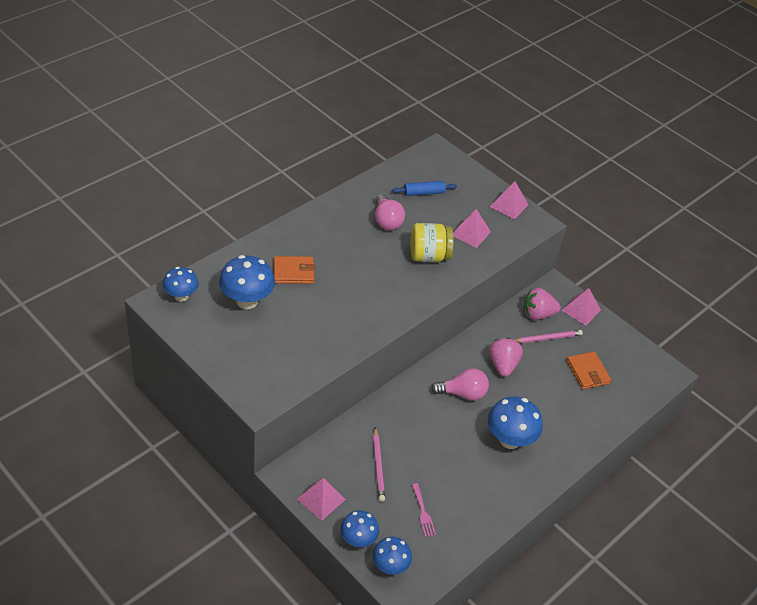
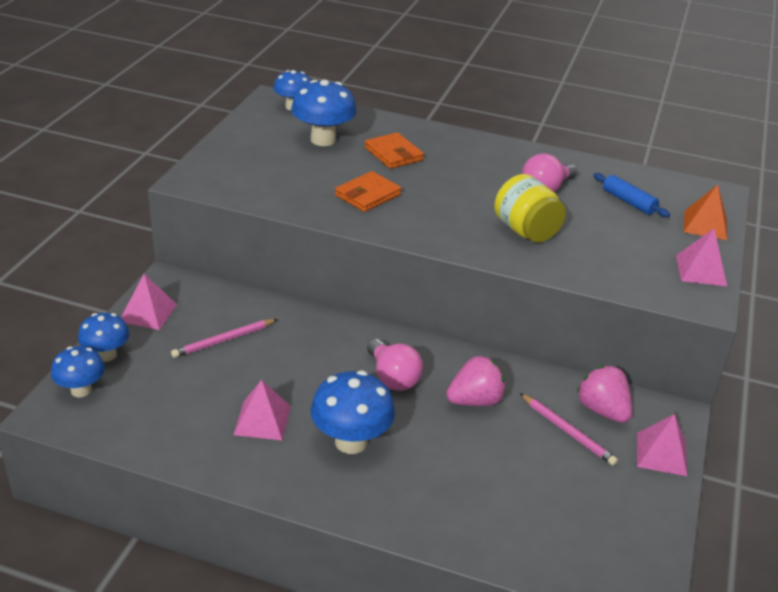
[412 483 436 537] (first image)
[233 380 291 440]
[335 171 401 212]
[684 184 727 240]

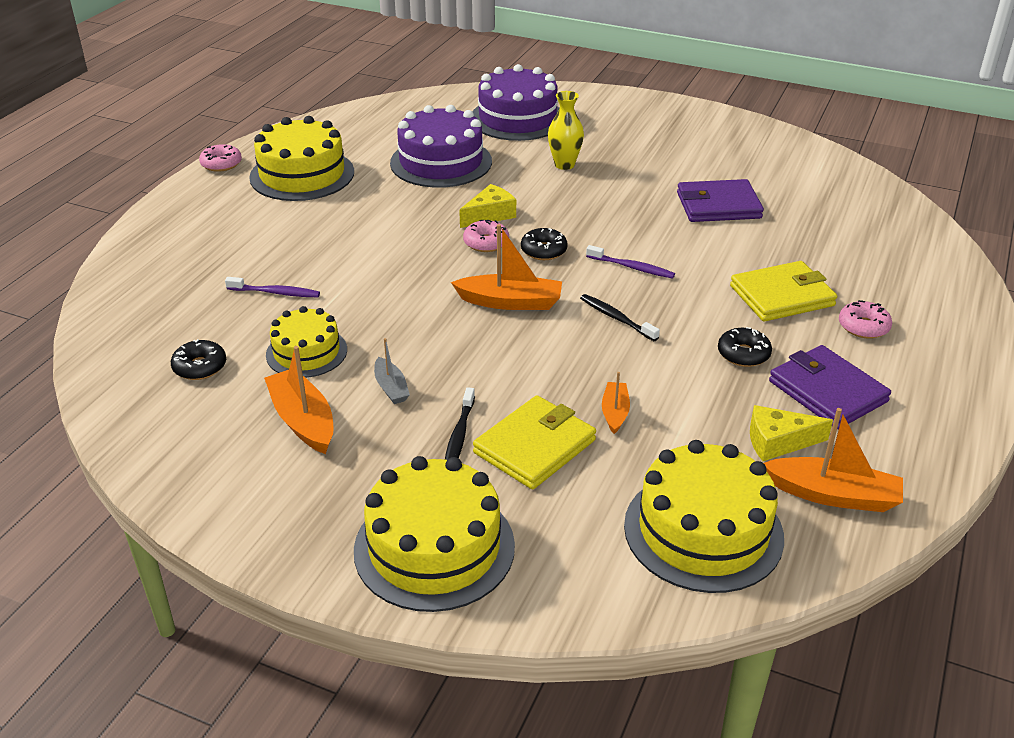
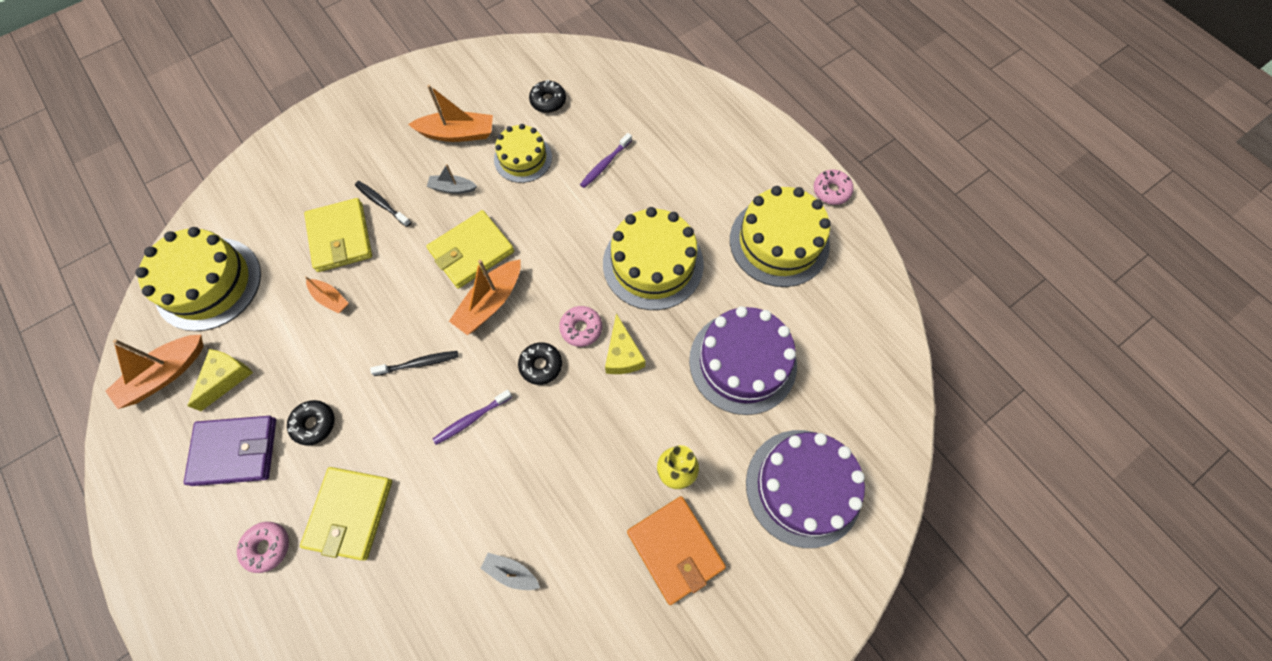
[603 207 704 310]
[480 553 540 590]
[426 210 514 289]
[627 496 726 605]

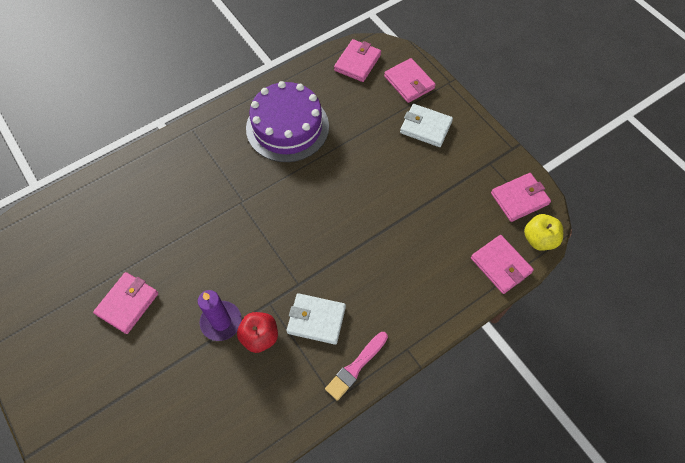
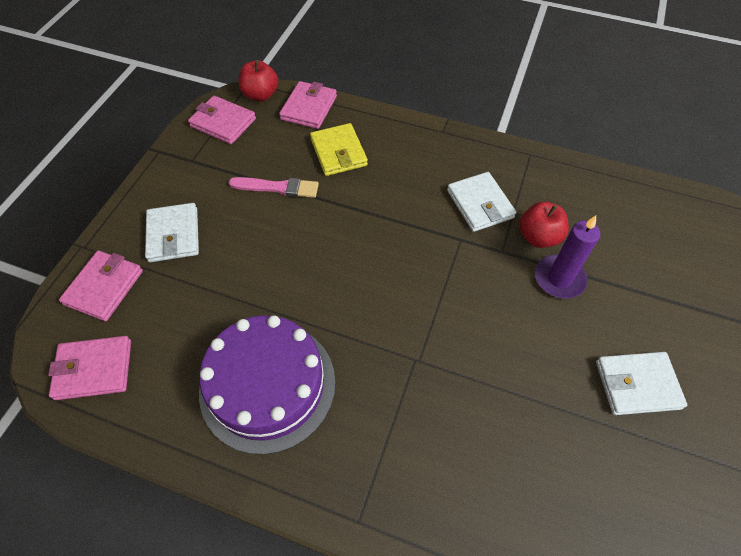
[596 352 687 415]
[229 177 319 198]
[238 60 278 101]
[310 123 368 176]

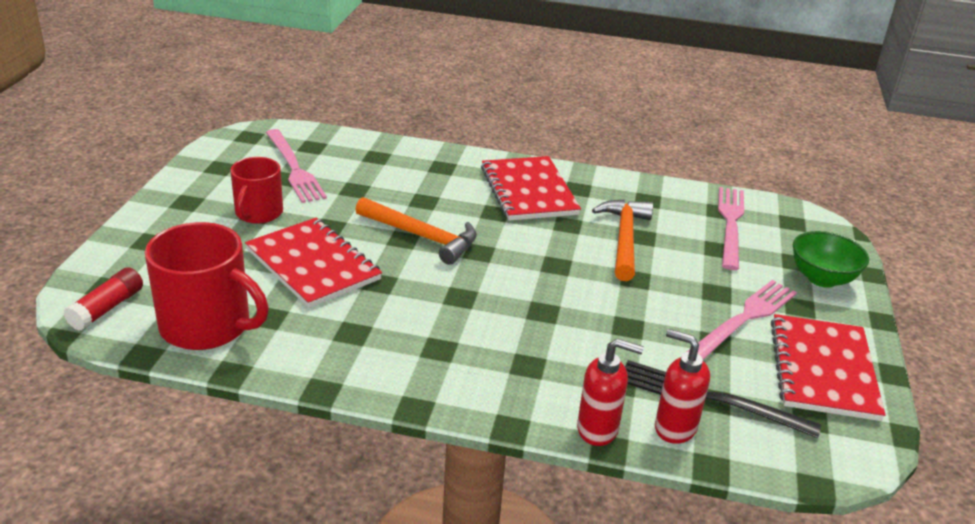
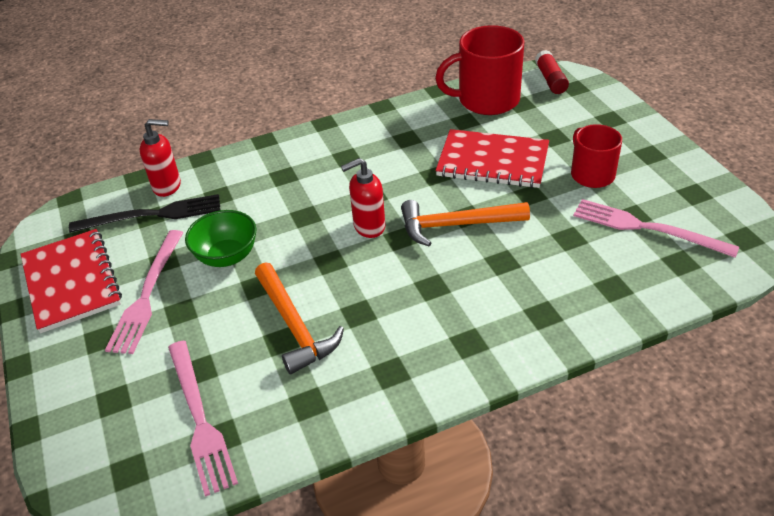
[481 156 581 221] (first image)
[341 158 385 238]
[185 210 257 267]

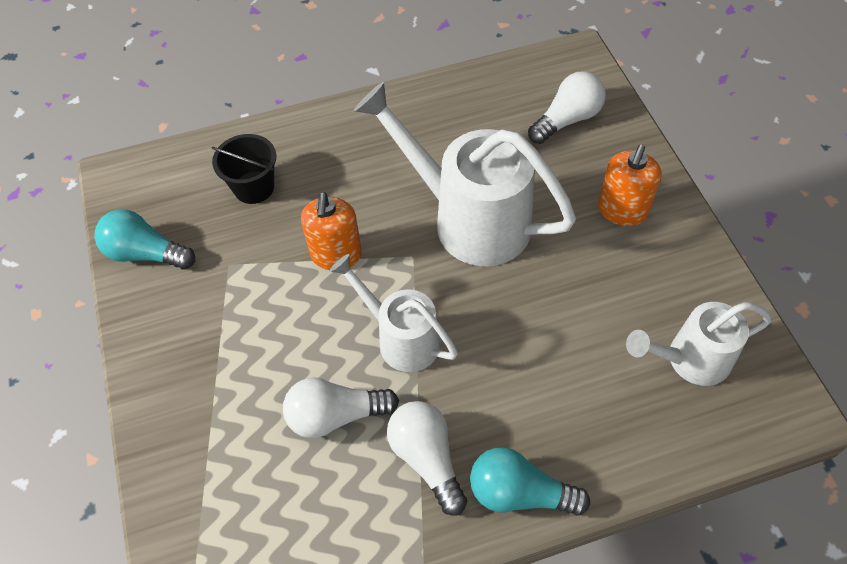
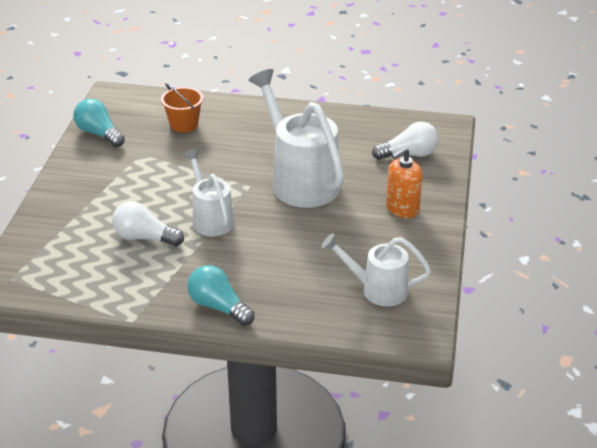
[161 83 204 133]
[301 192 362 270] (first image)
[387 401 467 516] (first image)

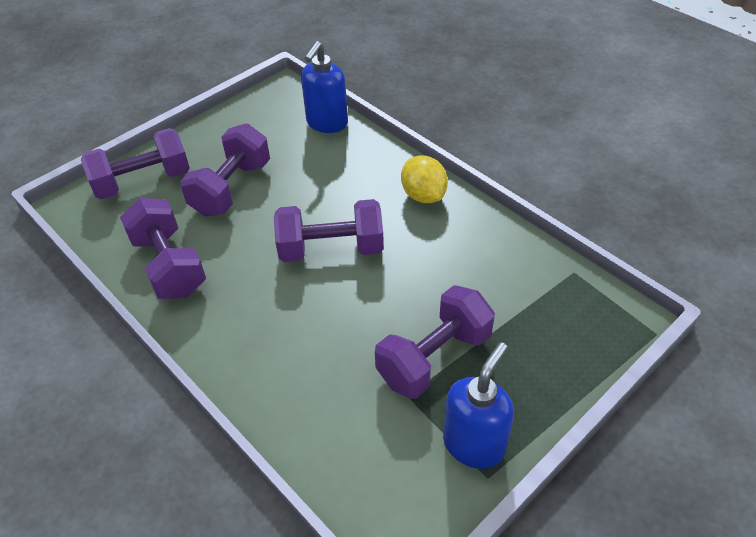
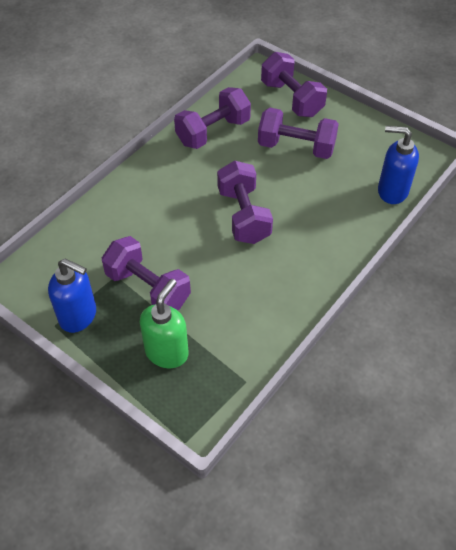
[401 155 448 203] (first image)
[140 279 189 368]

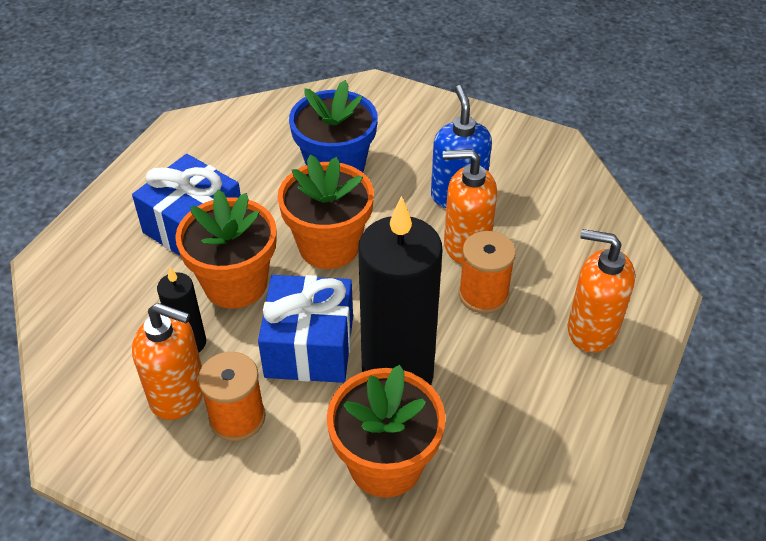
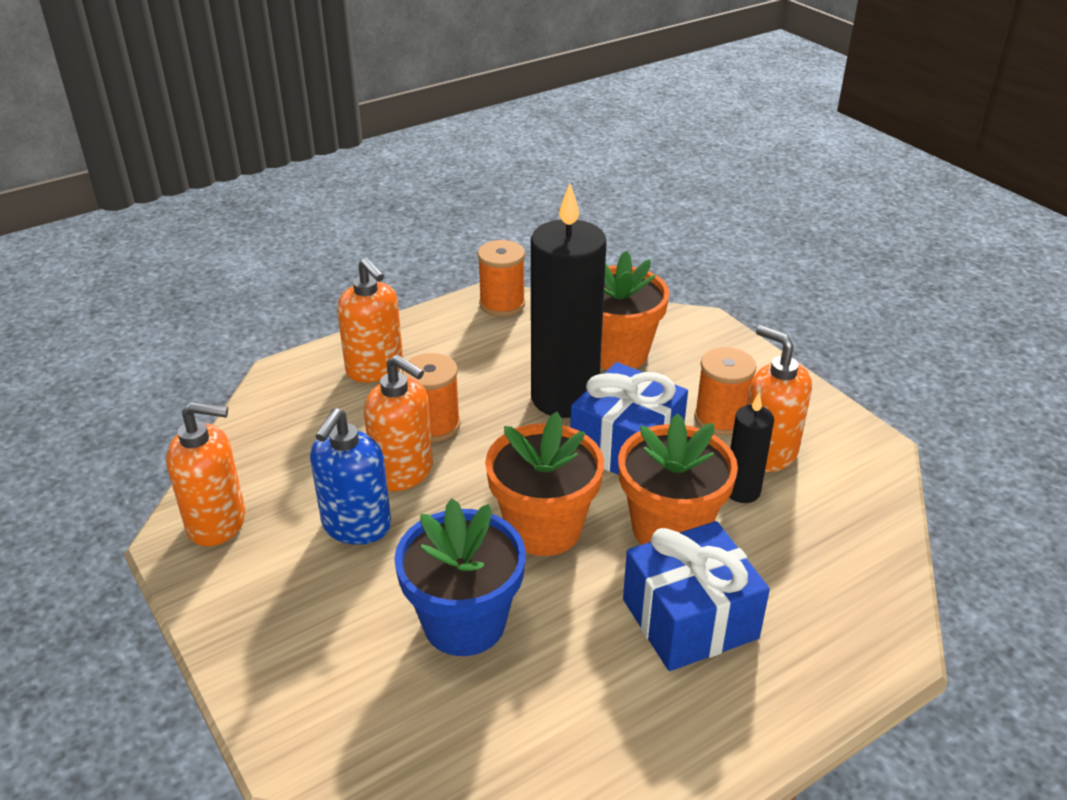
[166 401 245 546]
[477 240 525 317]

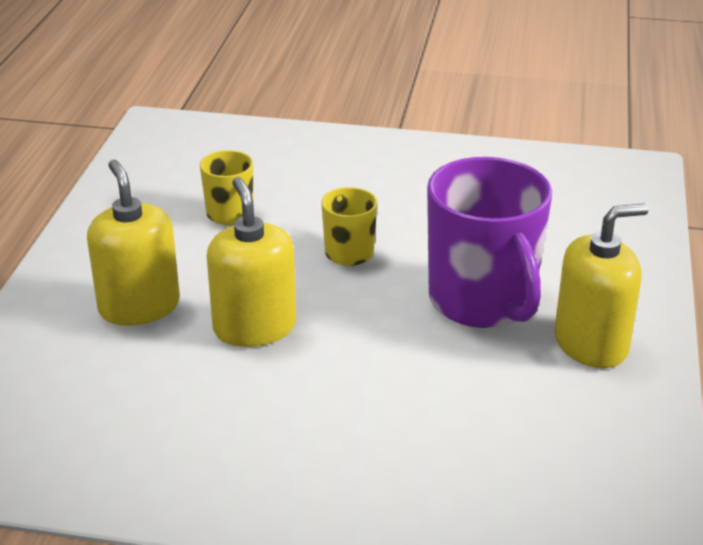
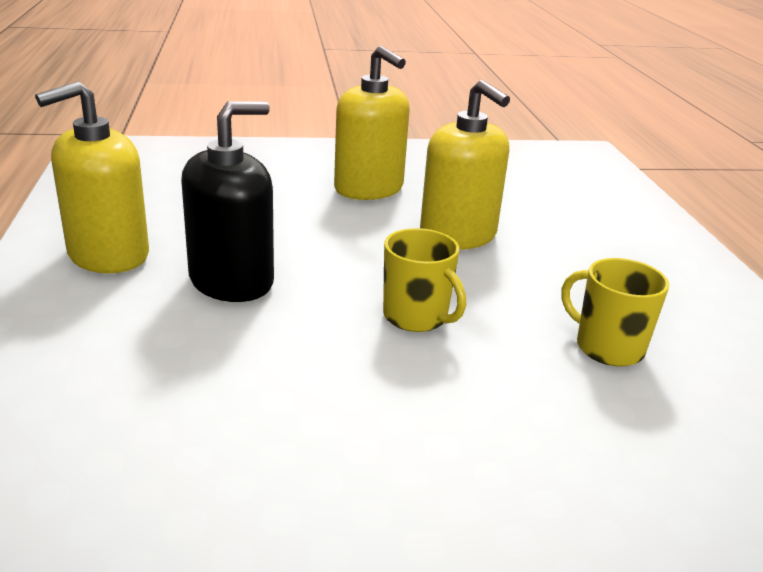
[334 46 410 200]
[181 101 274 302]

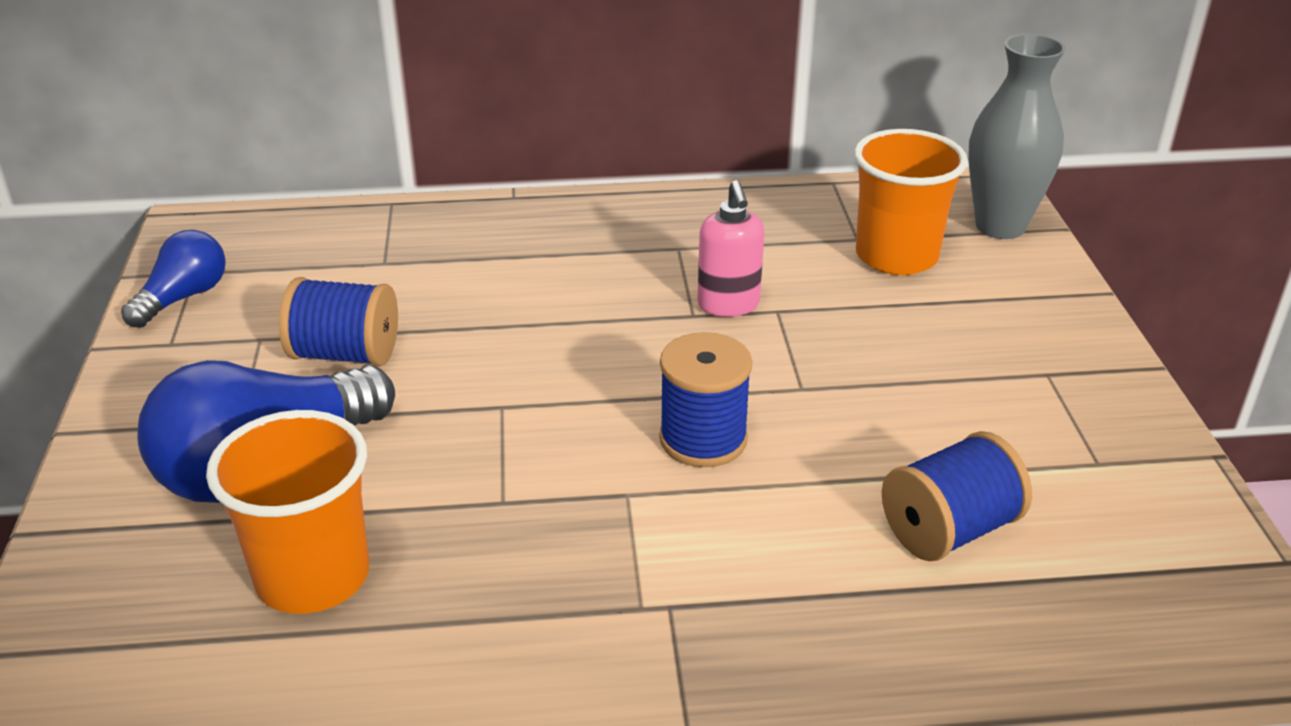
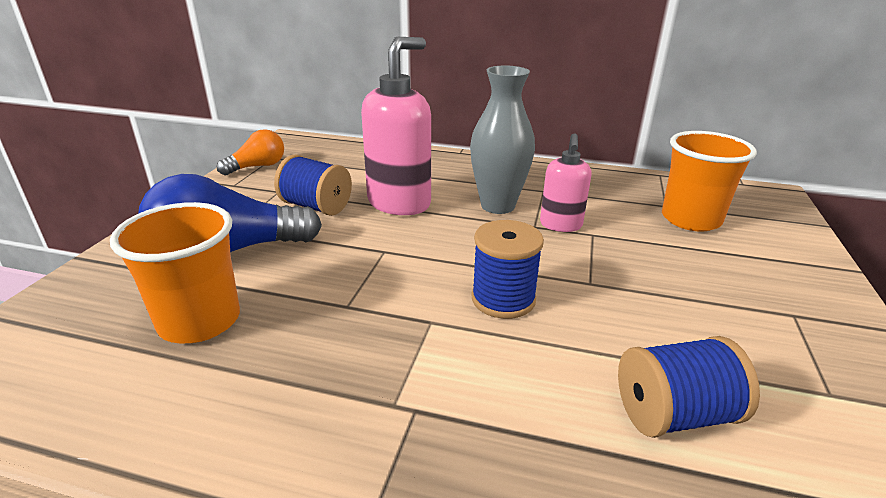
[217 129 284 175]
[470 66 535 214]
[361 37 431 215]

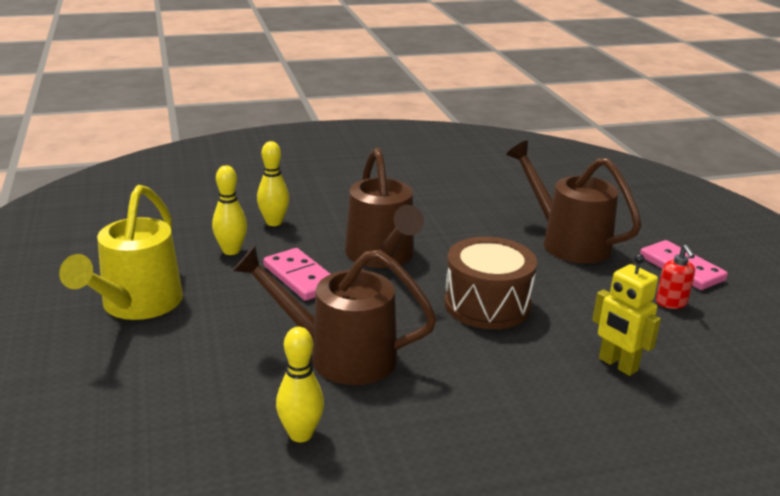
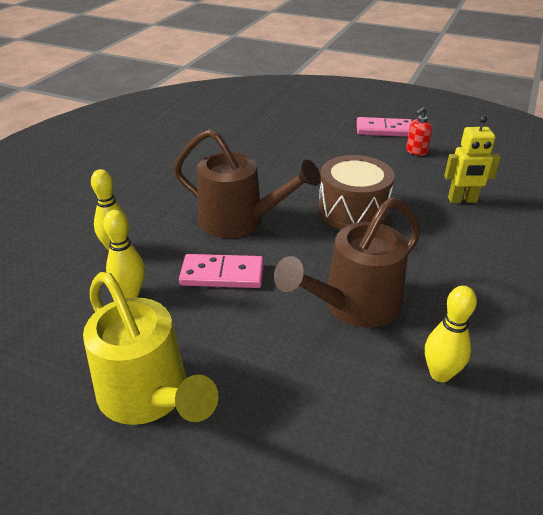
[506 140 642 264] (first image)
[406 107 432 156]

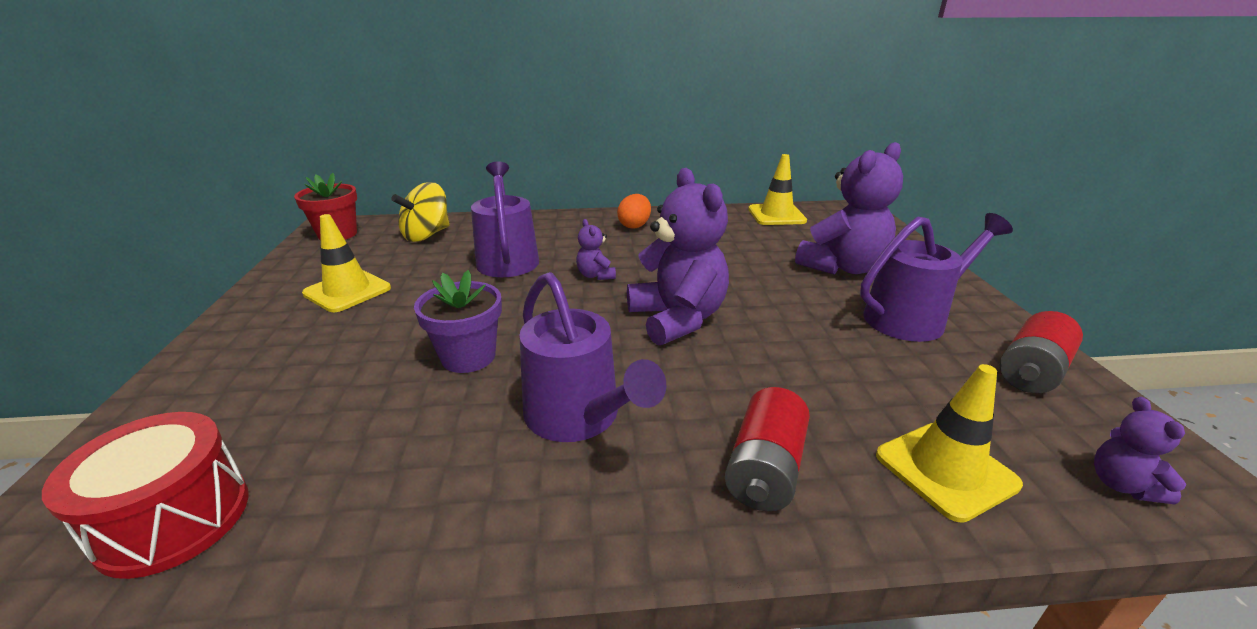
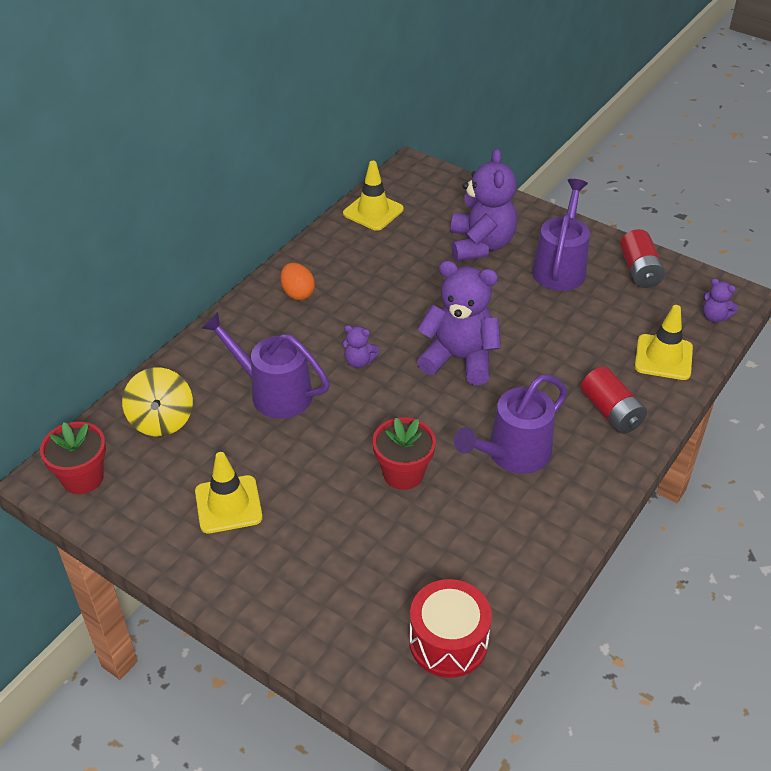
[373 417 436 490]
[454 374 567 474]

